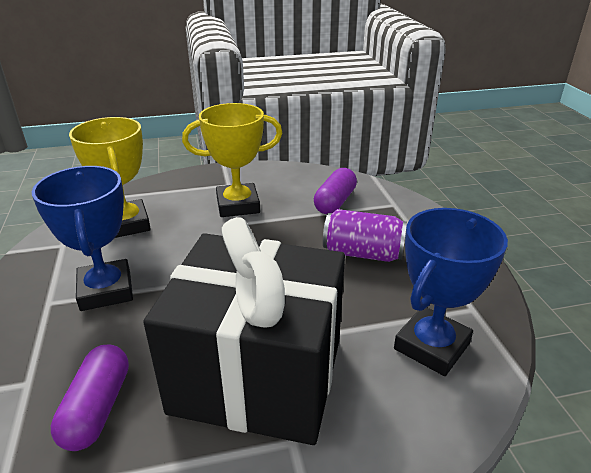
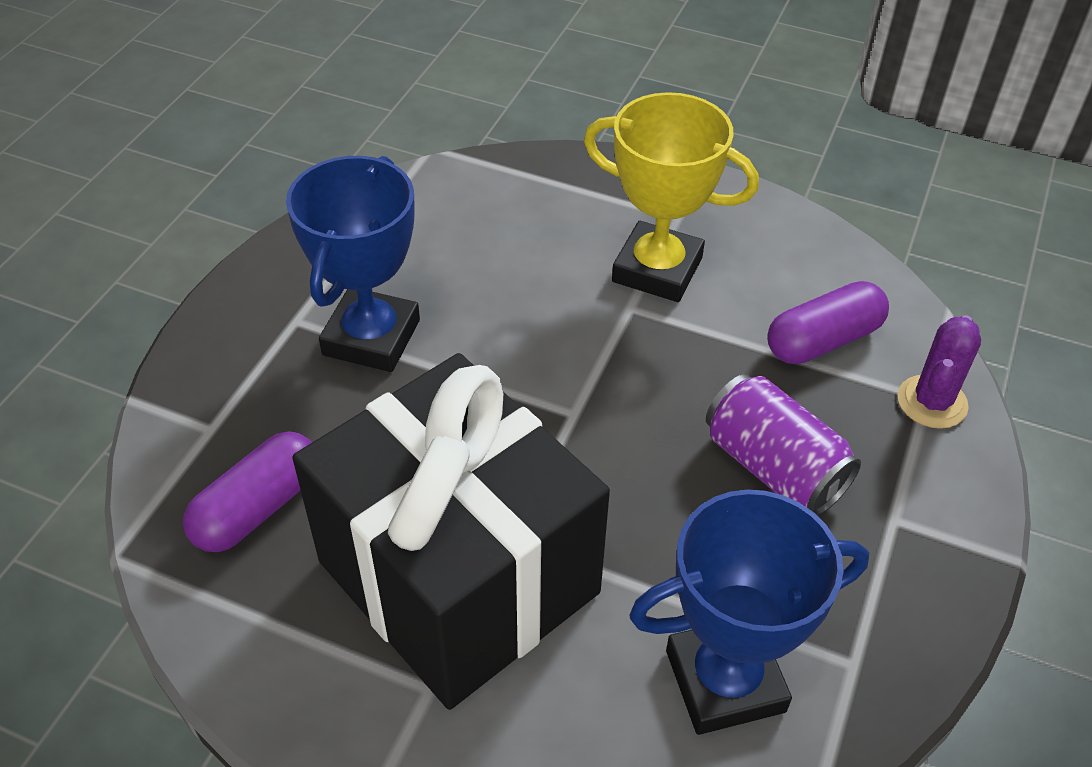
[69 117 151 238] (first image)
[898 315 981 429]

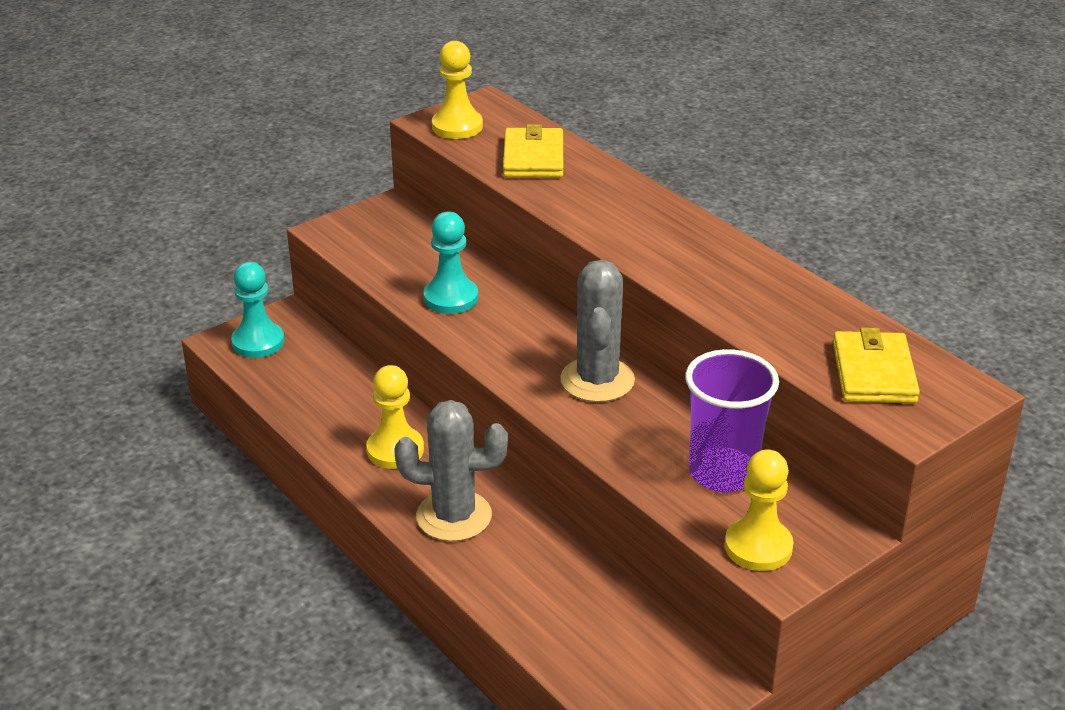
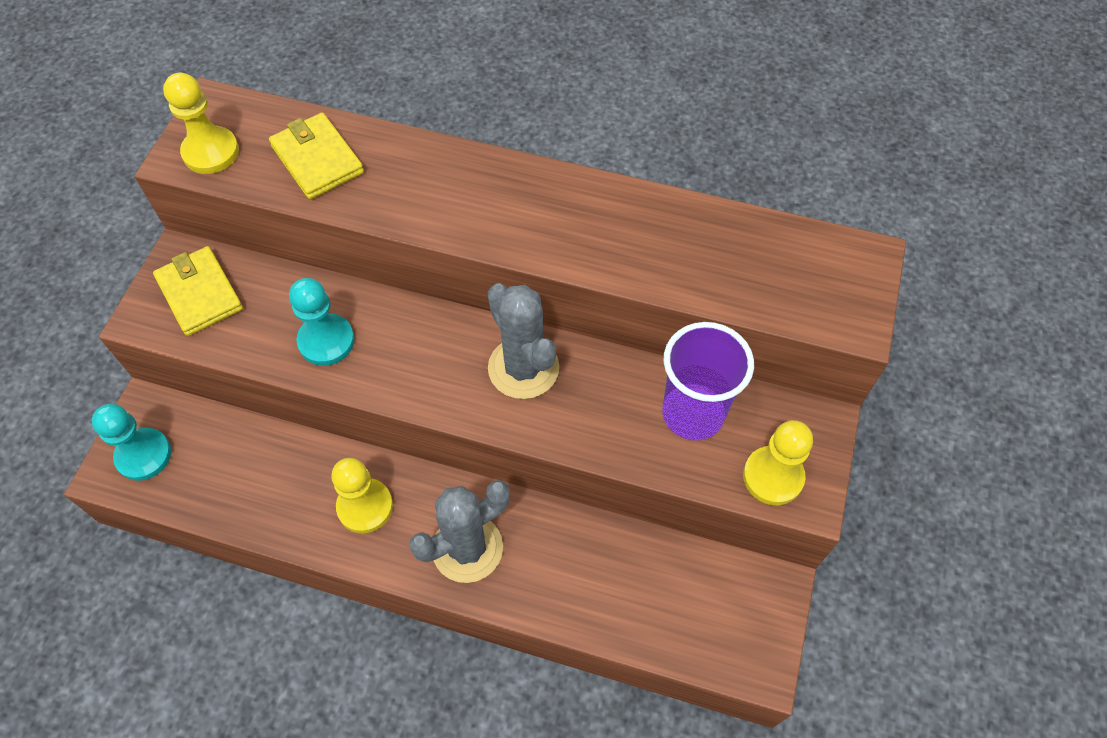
[153 246 243 336]

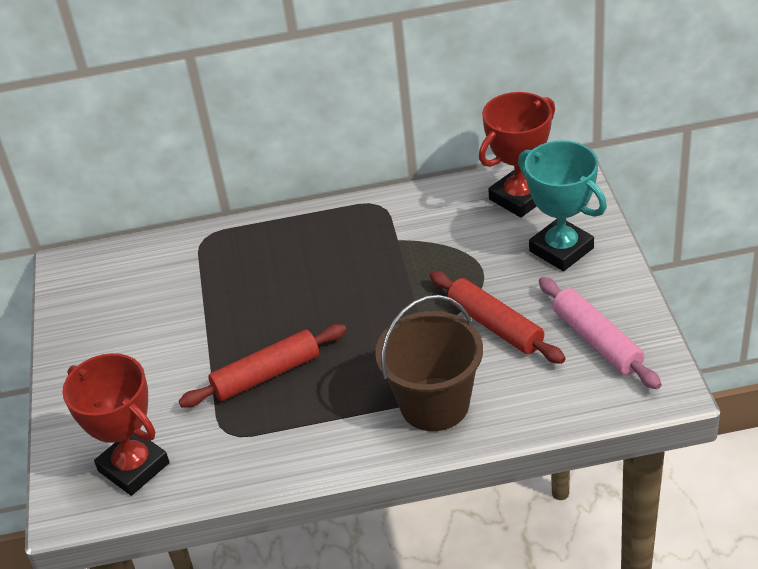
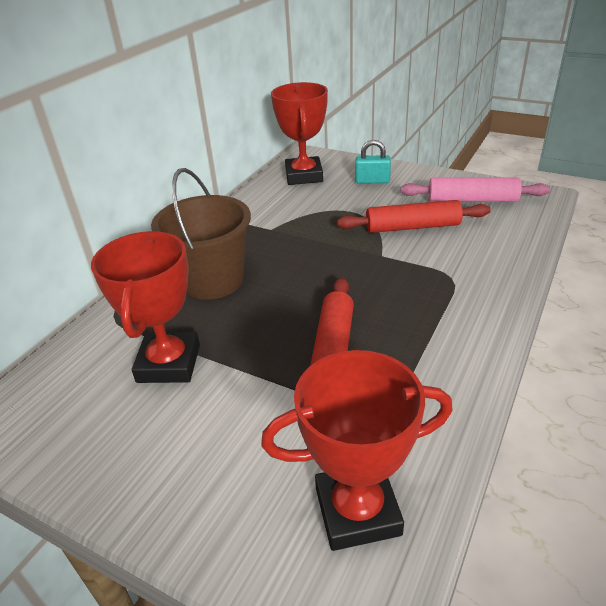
[151 168 251 300]
[355 140 391 184]
[91 231 200 383]

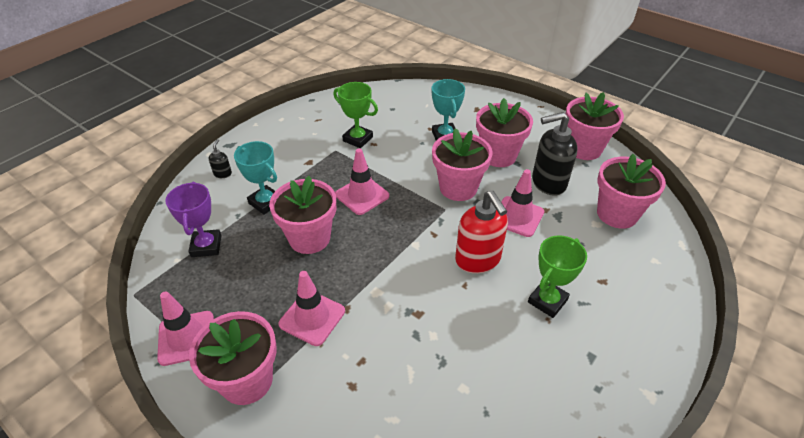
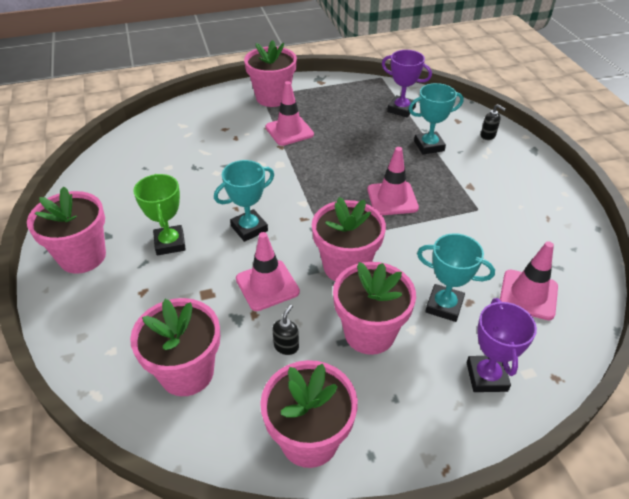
[500 241 558 320]
[27 186 106 274]
[333 82 378 148] (first image)
[214 160 274 242]
[272 305 299 355]
[467 298 537 392]

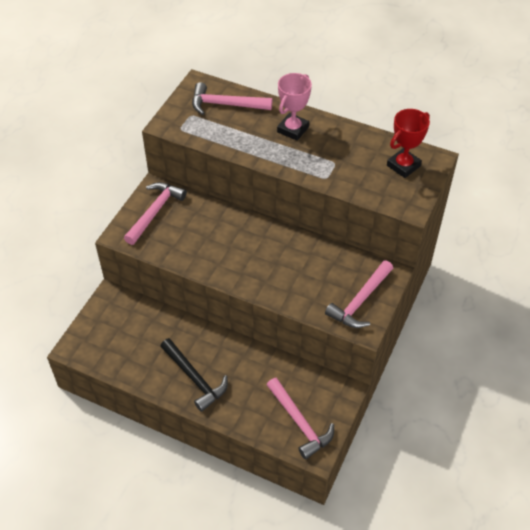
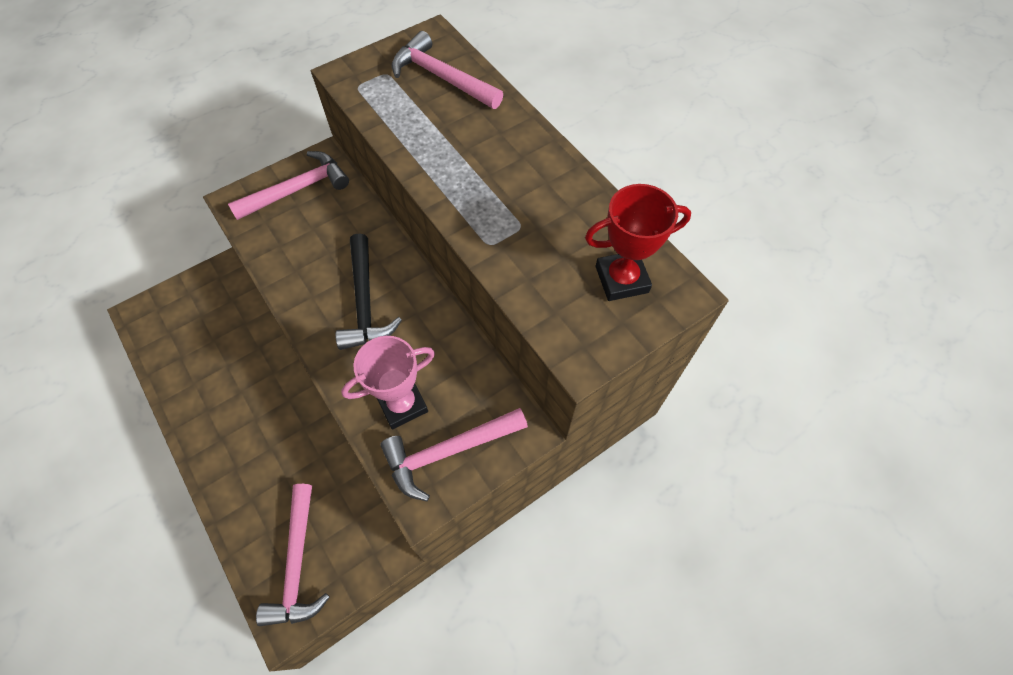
[335 233 402 350]
[341 336 435 430]

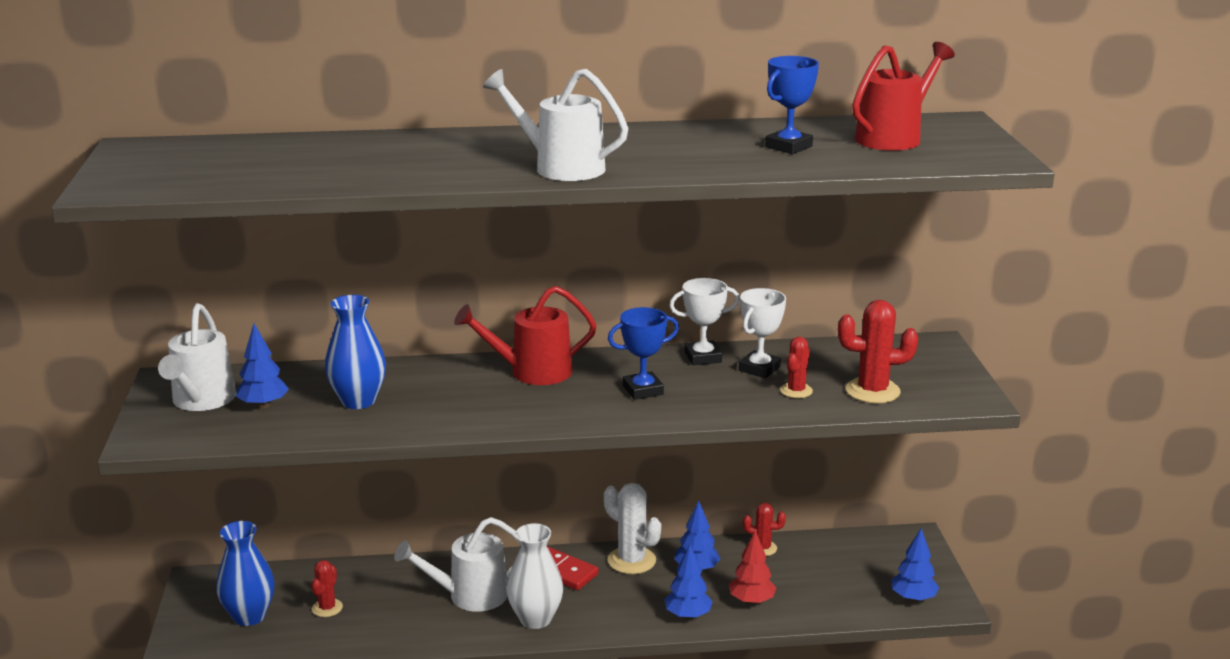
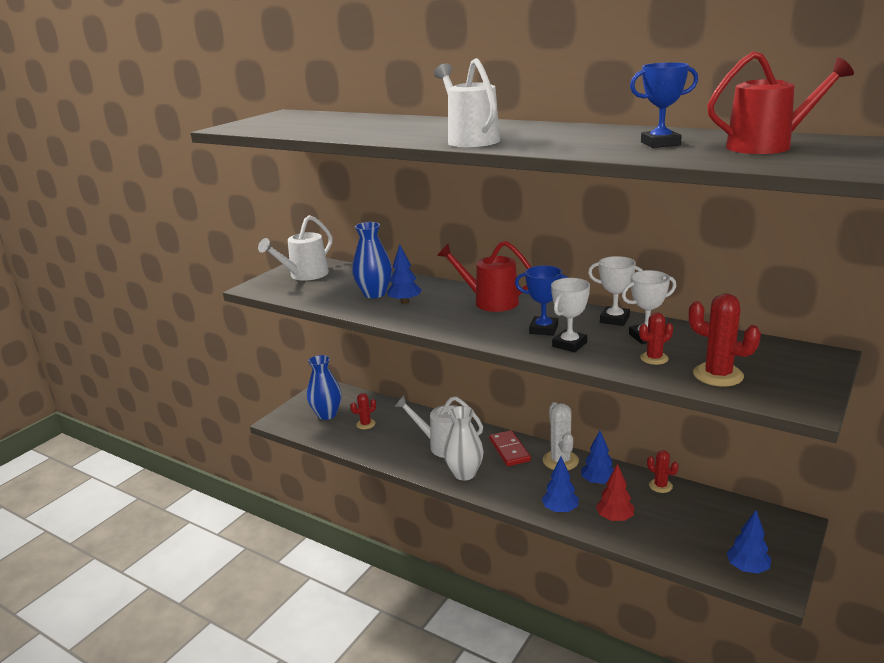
[387 244 421 304]
[551 278 590 352]

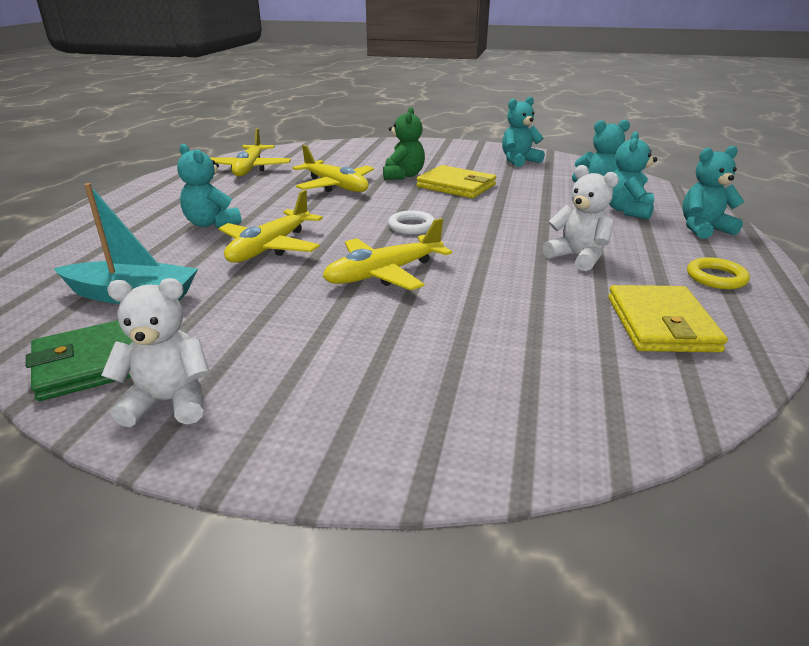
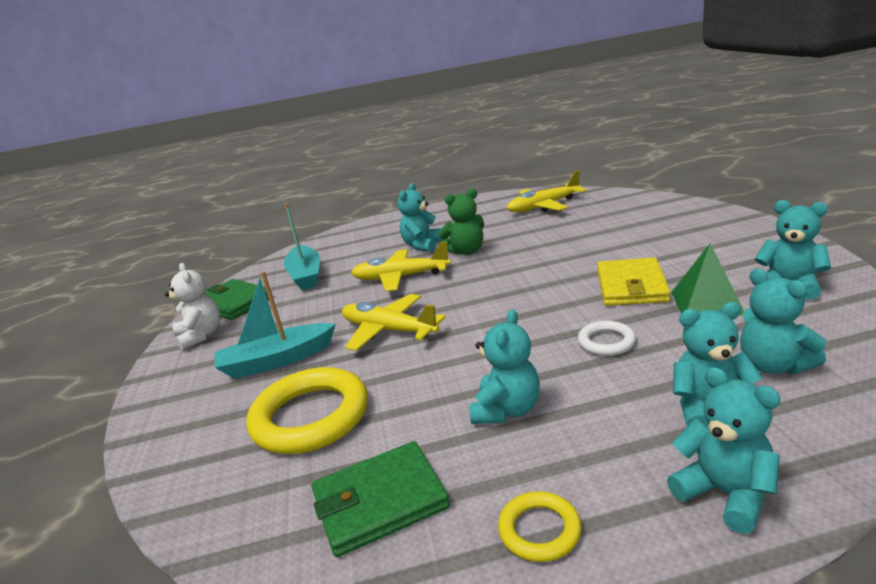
[292 145 374 192] (first image)
[439 188 484 255]
[578 321 636 356]
[469 309 540 424]
[311 441 450 557]
[215 271 336 379]
[246 367 368 454]
[671 244 744 316]

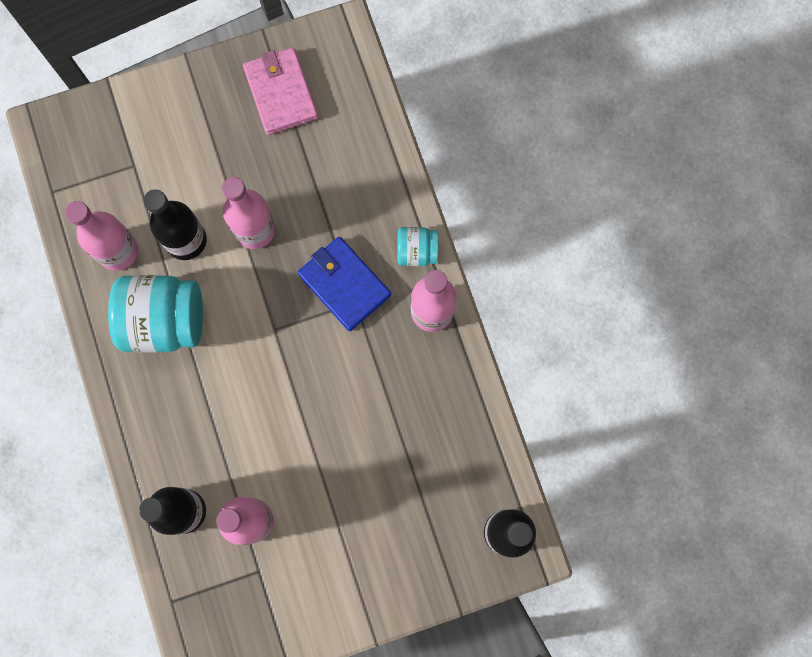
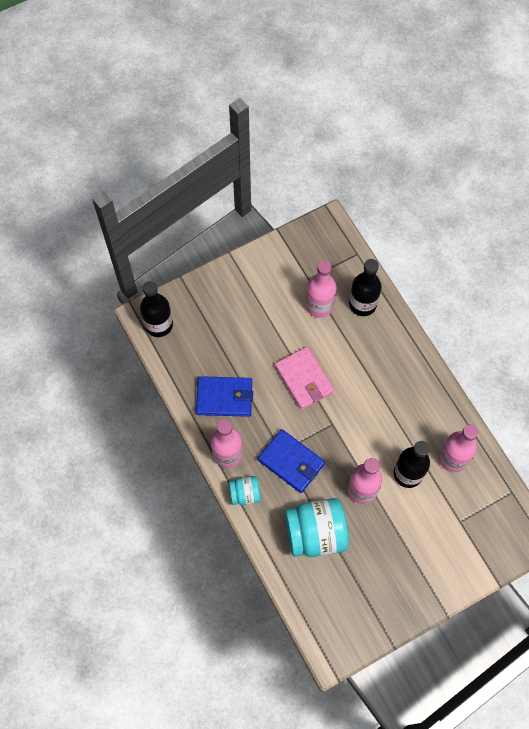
[285 498 349 557]
[275 347 334 410]
[196 376 253 417]

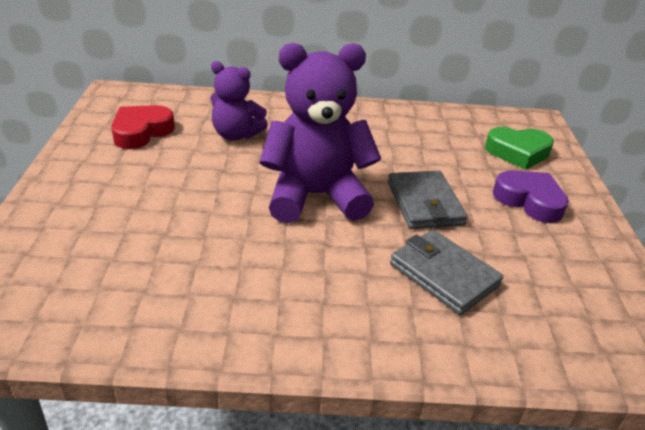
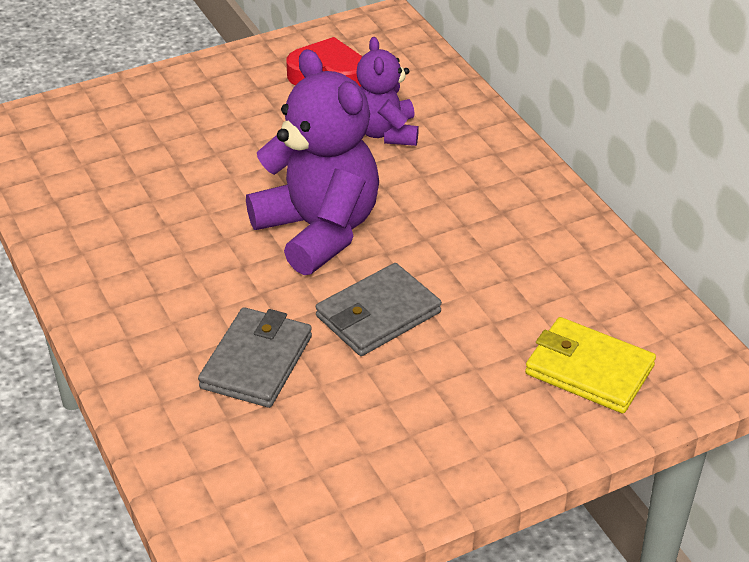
[525 317 656 413]
[493 171 569 223] (first image)

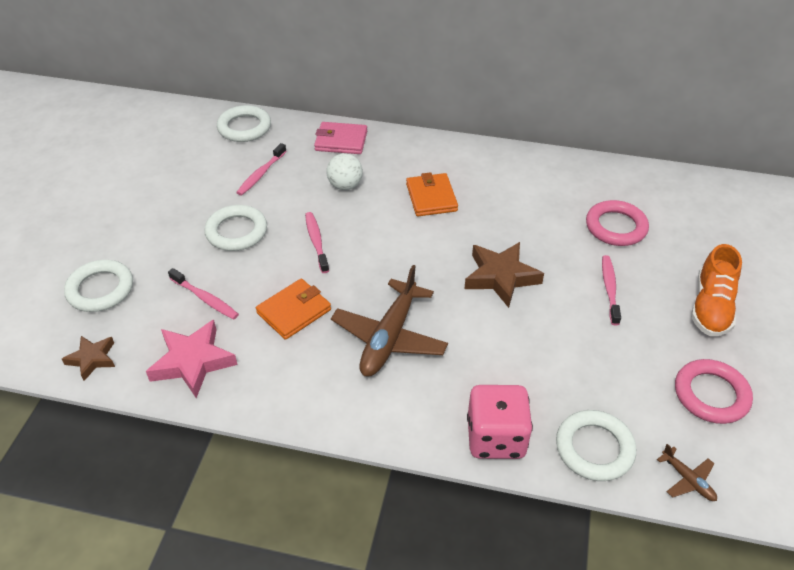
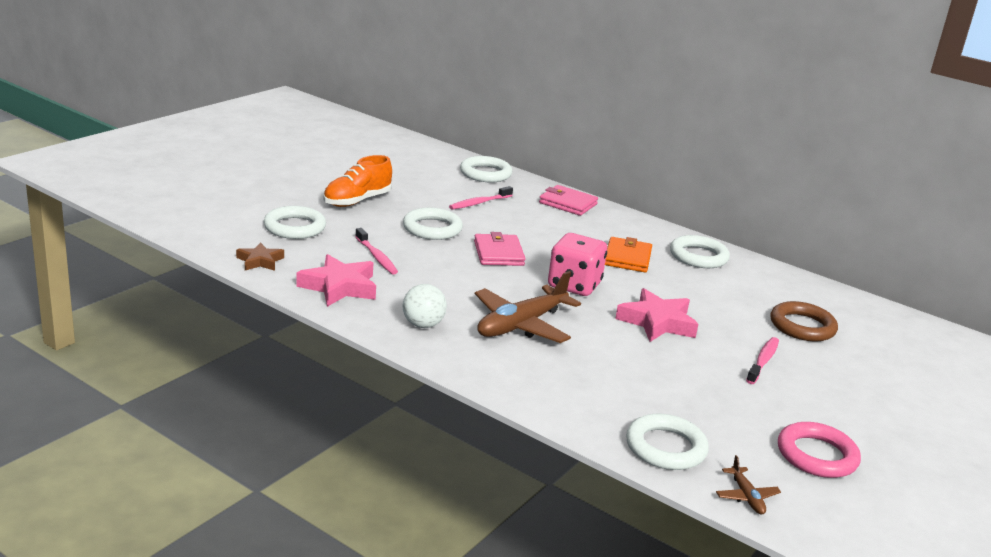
[256 279 331 340] (first image)
[474 232 526 266]
[403 284 447 328]
[615 288 698 342]
[548 233 607 296]
[771 301 838 341]
[323 155 392 207]
[670 235 730 268]

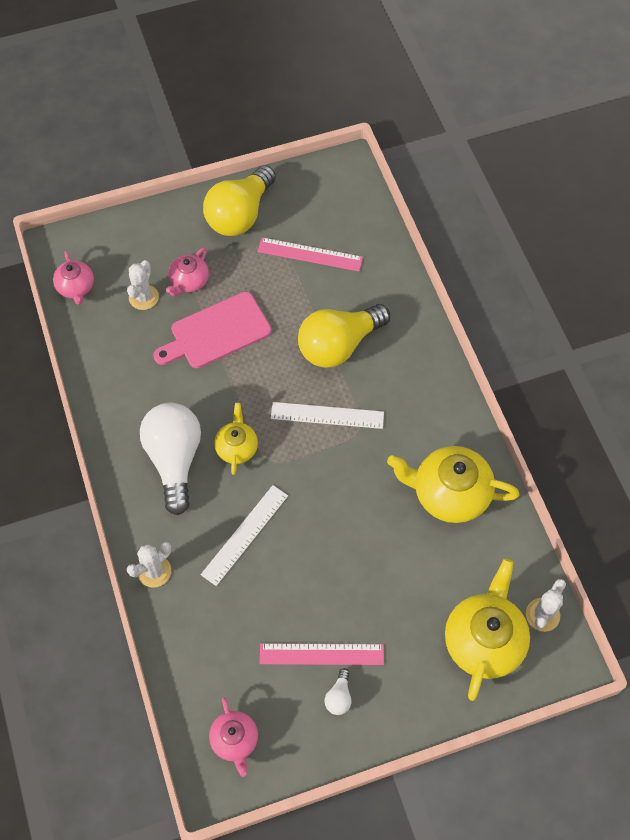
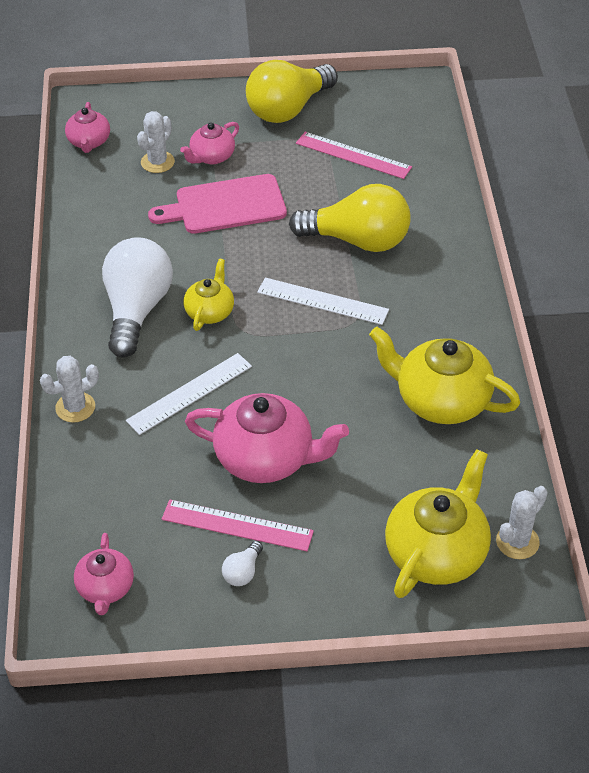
[289 184 411 252]
[185 393 349 483]

